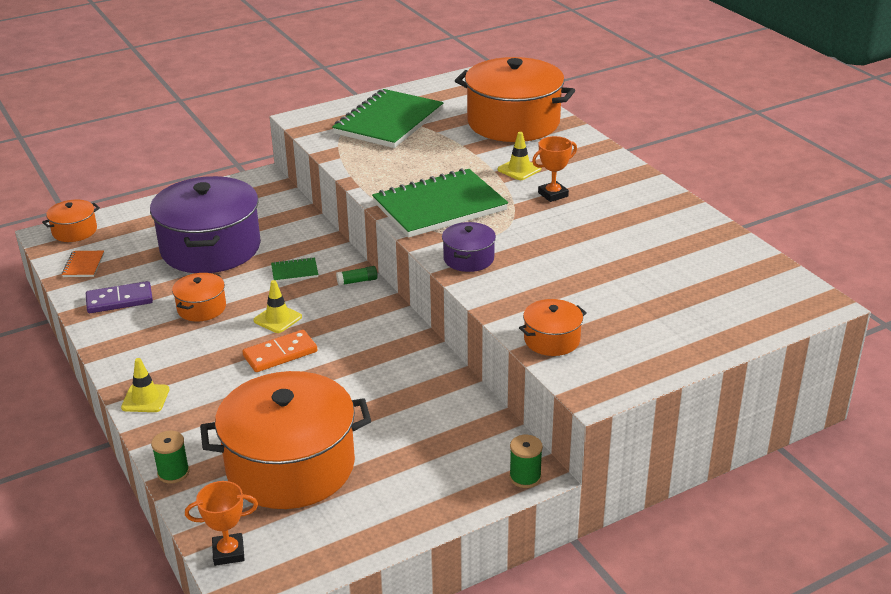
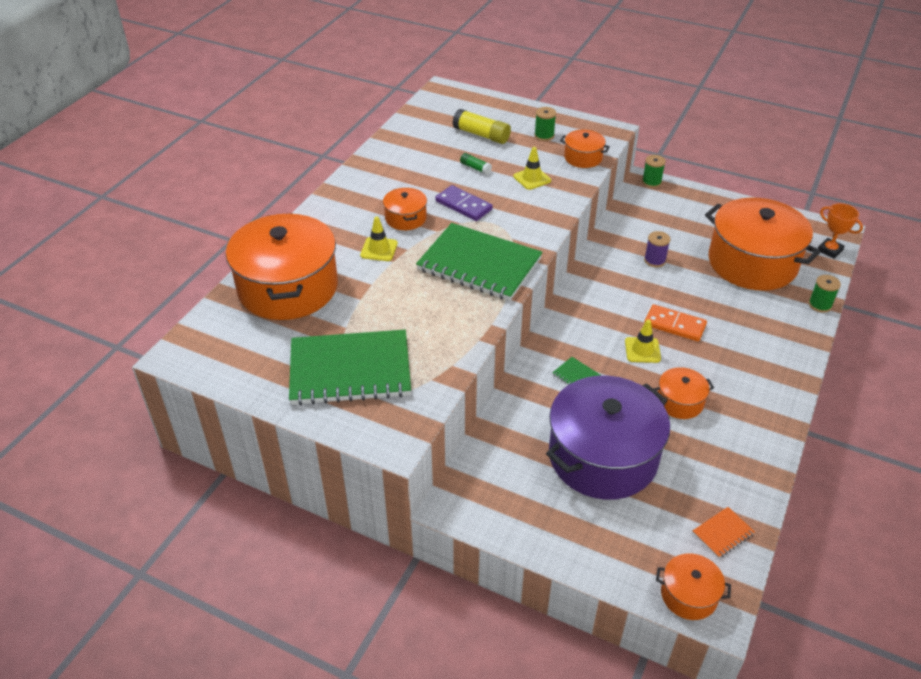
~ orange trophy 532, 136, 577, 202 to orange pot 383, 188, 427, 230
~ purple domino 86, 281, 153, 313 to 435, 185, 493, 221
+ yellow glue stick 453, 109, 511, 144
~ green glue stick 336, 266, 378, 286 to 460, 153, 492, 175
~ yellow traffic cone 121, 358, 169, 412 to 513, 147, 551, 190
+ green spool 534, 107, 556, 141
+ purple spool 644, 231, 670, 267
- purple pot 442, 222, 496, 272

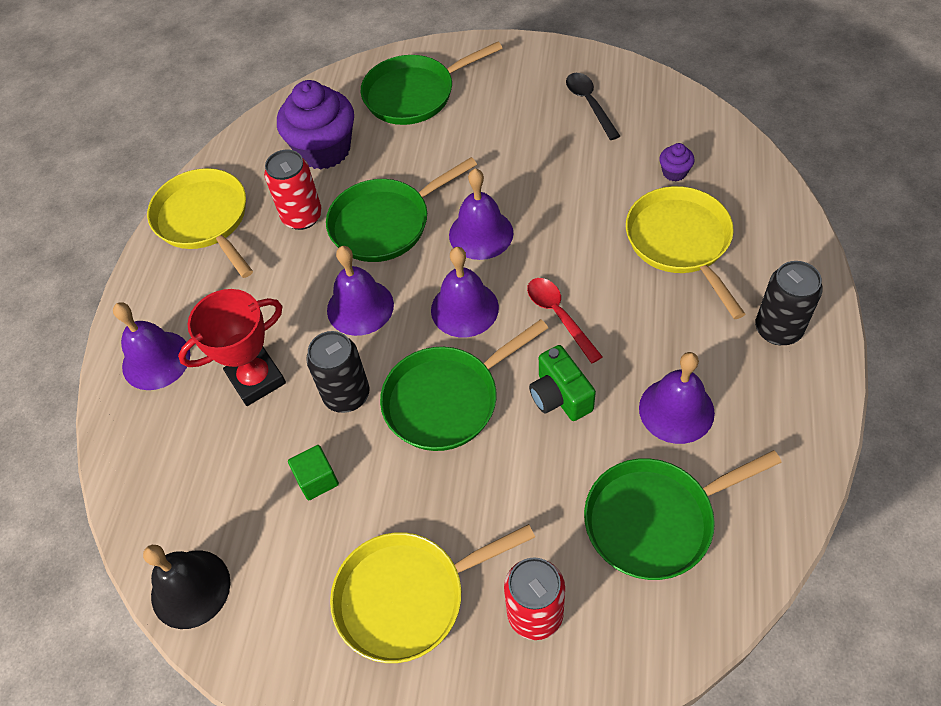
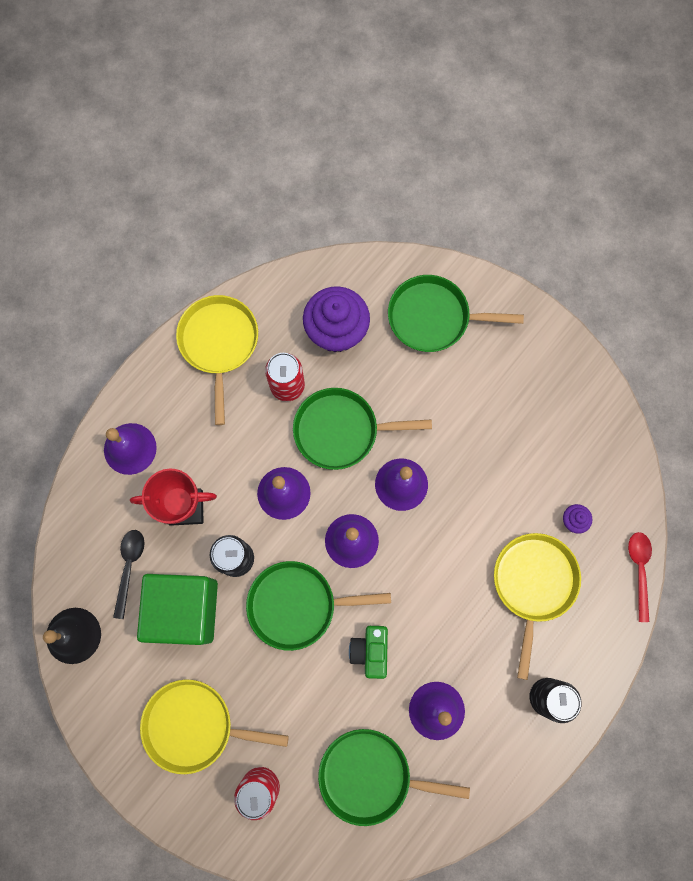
~ black spoon 566, 73, 620, 140 to 113, 530, 144, 619
~ green cube 288, 445, 339, 500 = 137, 574, 218, 645 x2.49
~ red spoon 527, 278, 603, 364 to 628, 532, 652, 622

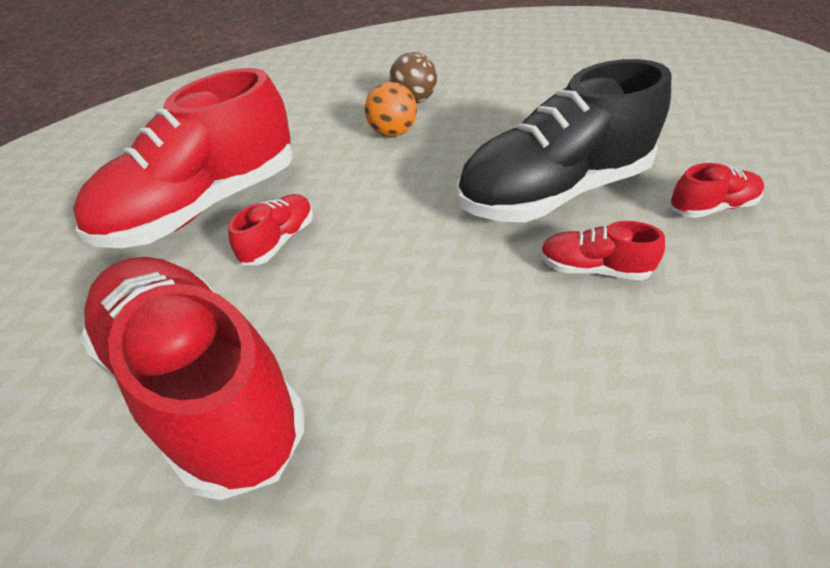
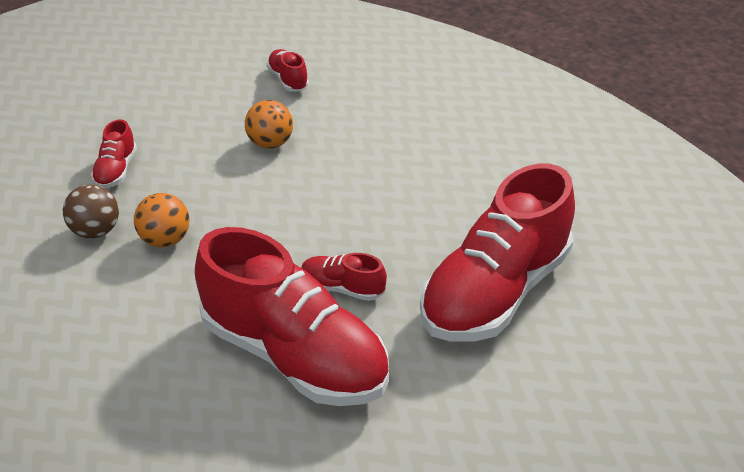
~ red shoe 540, 221, 665, 280 to 91, 119, 137, 188
~ black shoe 456, 59, 672, 222 to orange ball 245, 100, 293, 149

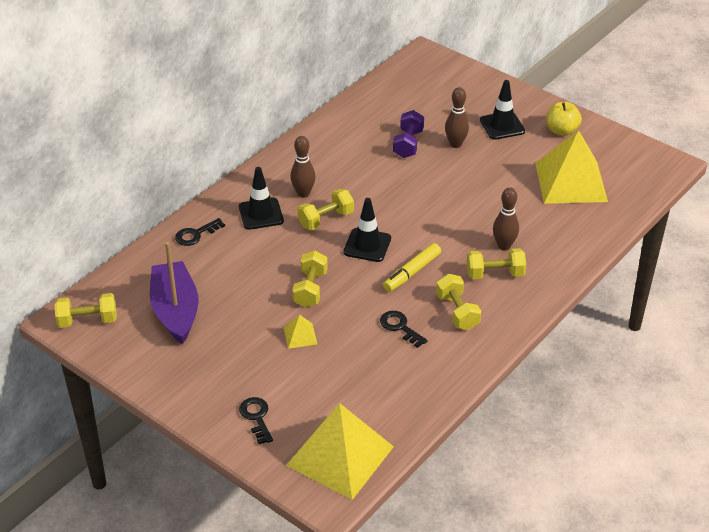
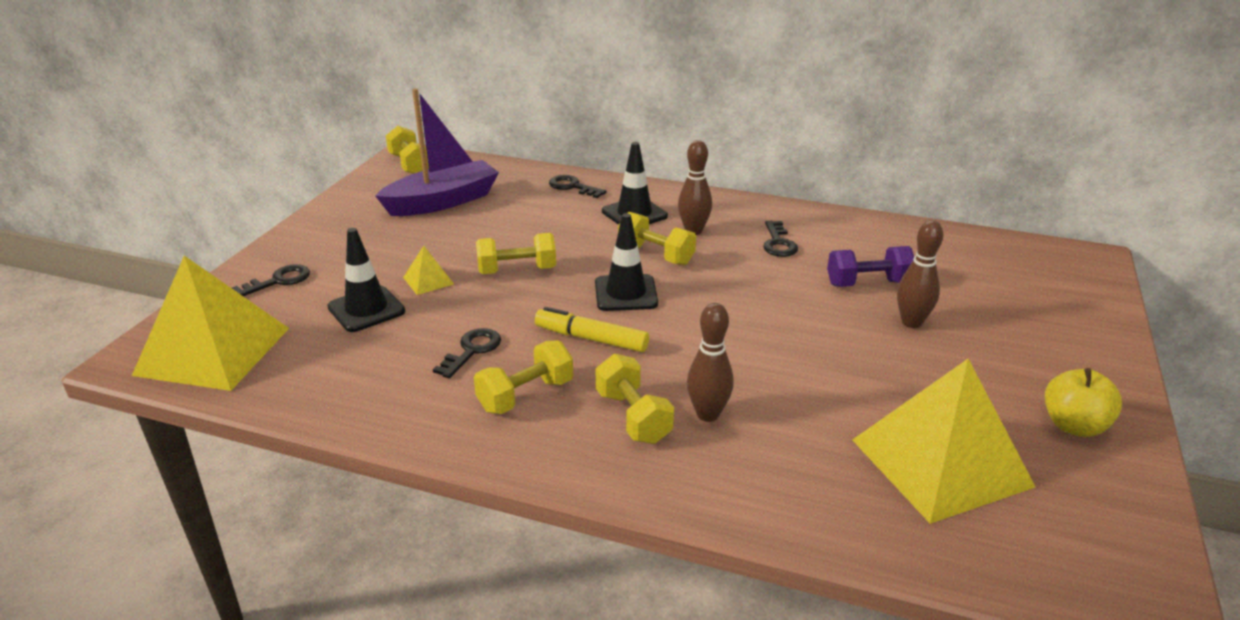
~ black traffic cone 480, 80, 525, 140 to 327, 228, 405, 332
+ black key 763, 221, 798, 257

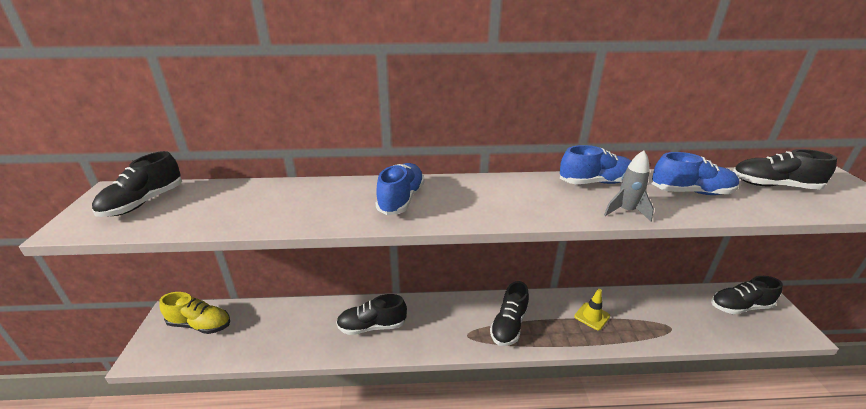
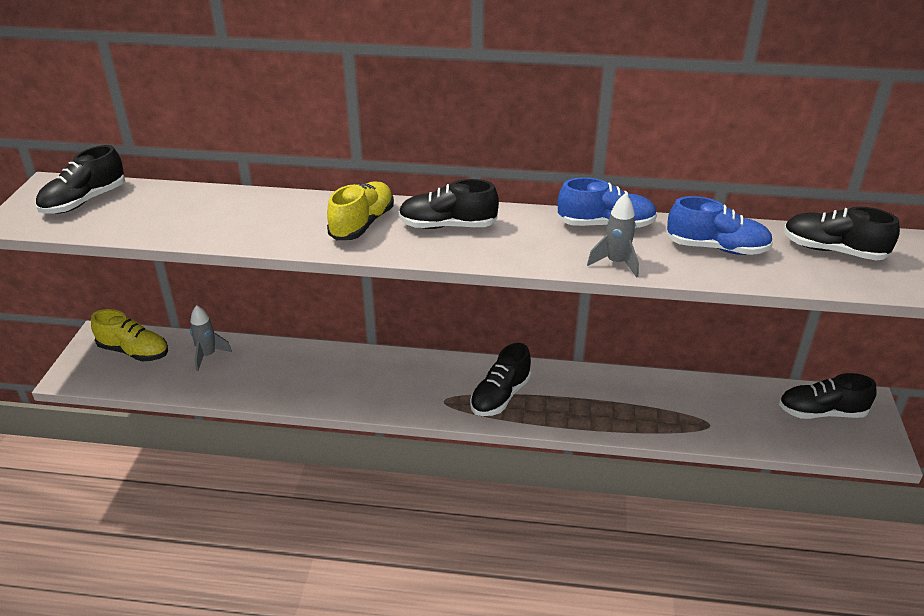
+ grey rocket 190, 305, 232, 371
~ blue shoe 376, 163, 425, 215 to yellow shoe 327, 181, 394, 240
~ black shoe 336, 294, 407, 335 to 399, 179, 499, 229
- yellow traffic cone 574, 289, 610, 331

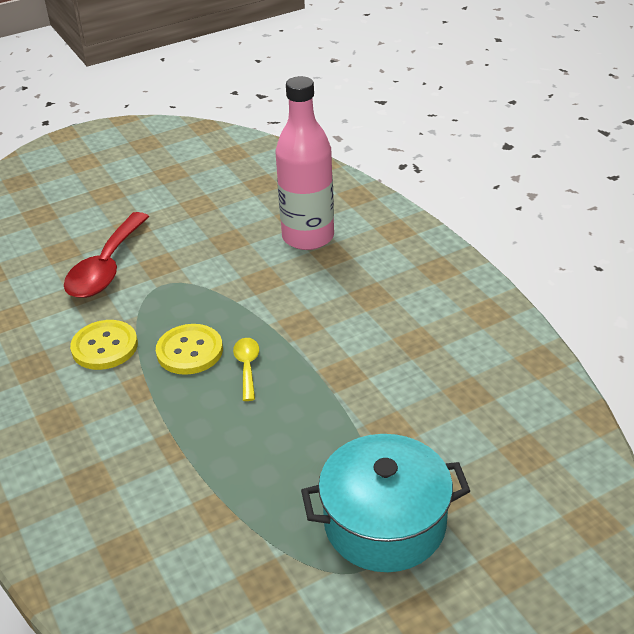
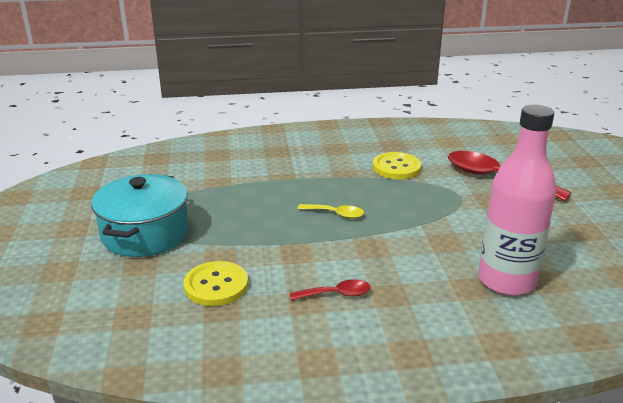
~ yellow button 156, 324, 223, 375 to 184, 261, 248, 306
+ red spoon 290, 279, 370, 300

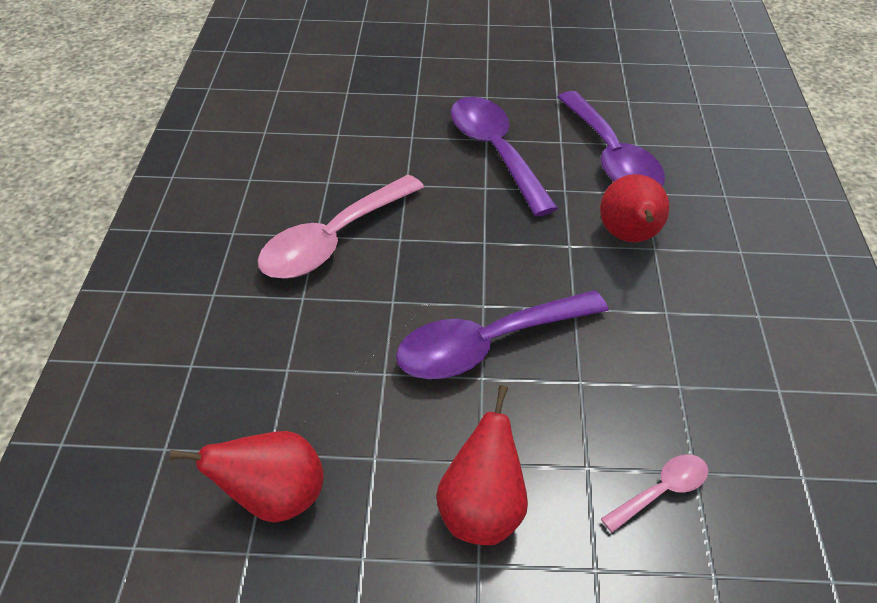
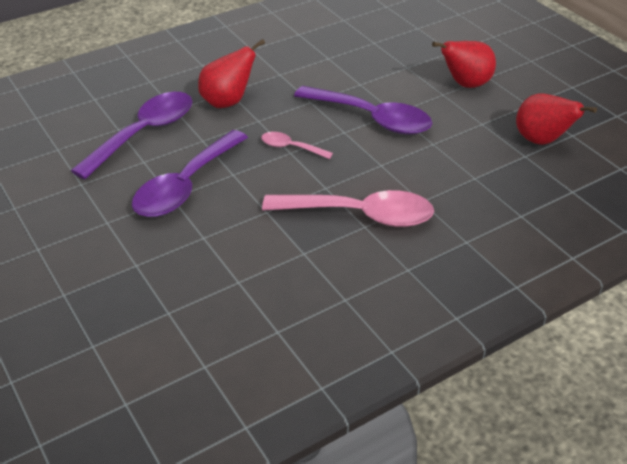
~ pink spoon 601, 454, 708, 533 to 261, 132, 333, 159

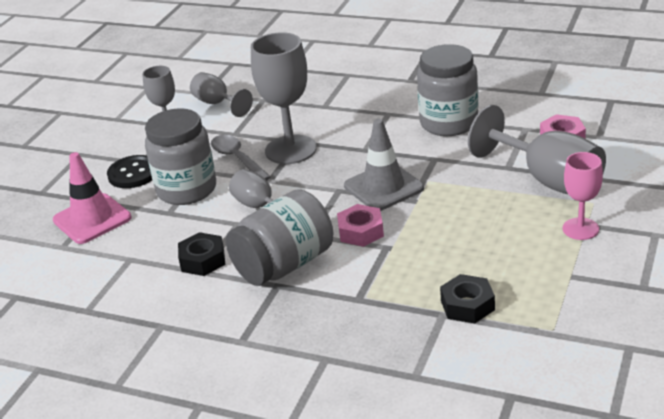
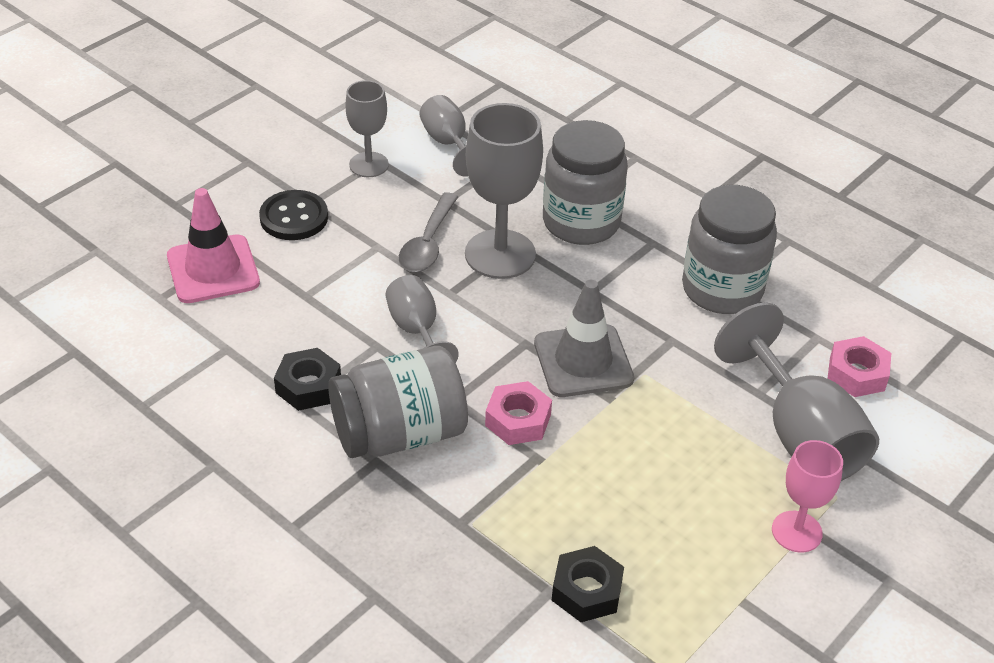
~ grey spoon 211, 135, 271, 180 = 399, 192, 458, 272 150 degrees counterclockwise
~ grey jar 145, 108, 216, 205 to 543, 120, 628, 245

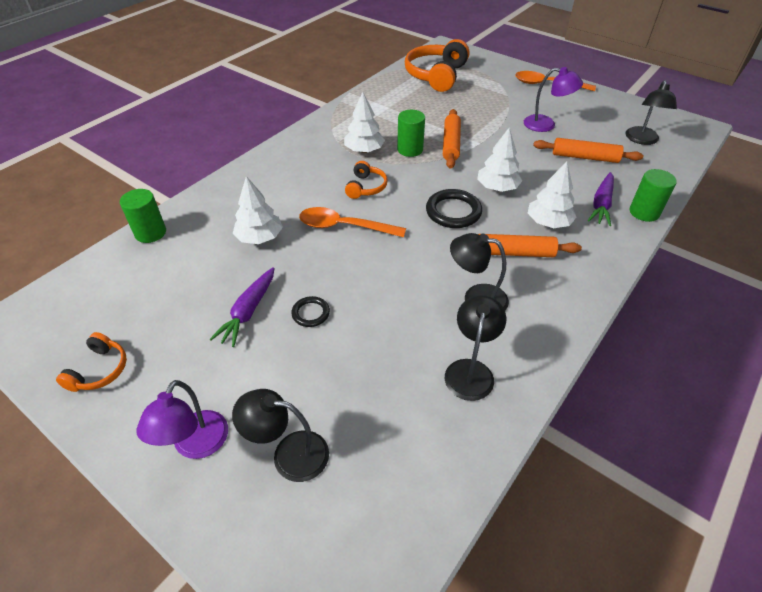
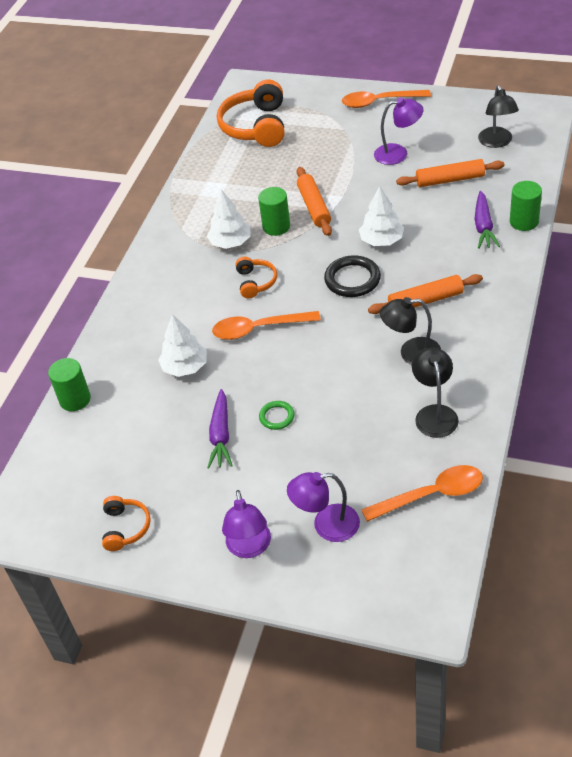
~ black ring 291, 296, 330, 327 to green ring 259, 401, 295, 430
~ black lamp 232, 389, 329, 482 to purple lamp 287, 472, 360, 542
+ orange spoon 361, 465, 483, 522
- white tree 528, 162, 577, 228

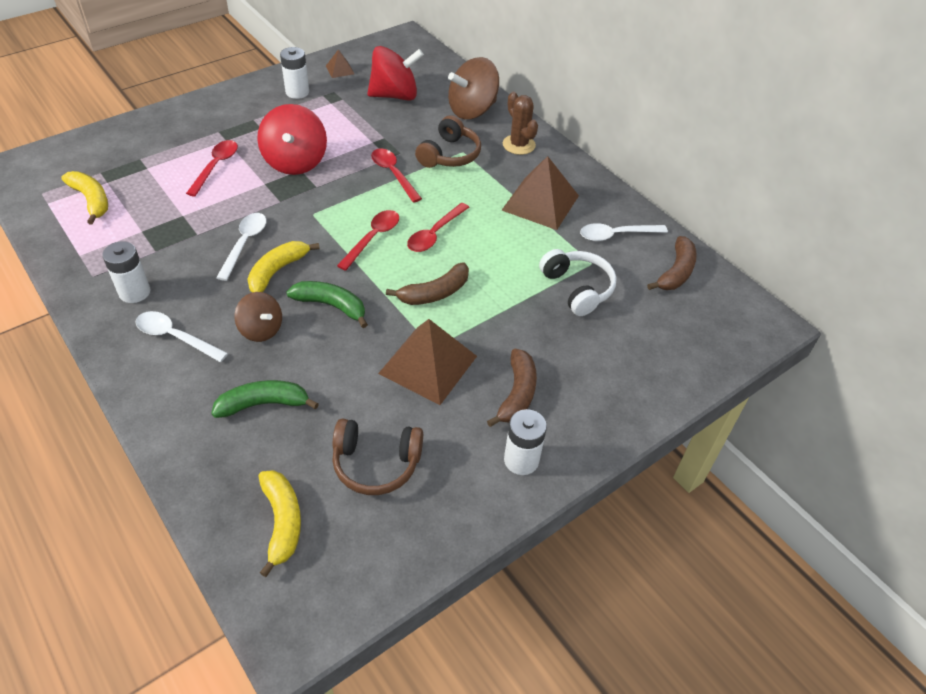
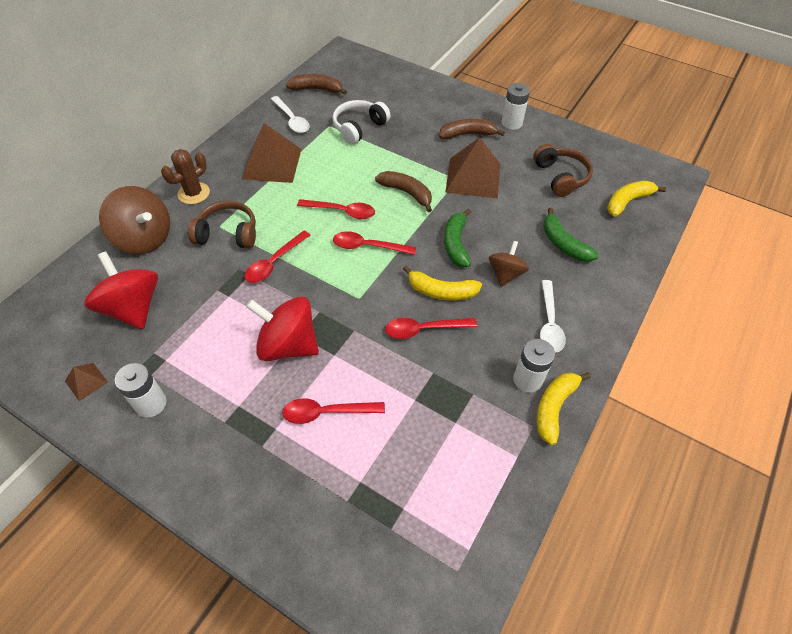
~ red spinning top 257, 104, 327, 175 = 246, 296, 319, 361 135 degrees counterclockwise
~ white spoon 216, 213, 267, 281 to red spoon 385, 318, 477, 339
~ yellow banana 61, 171, 108, 225 to 537, 372, 591, 445

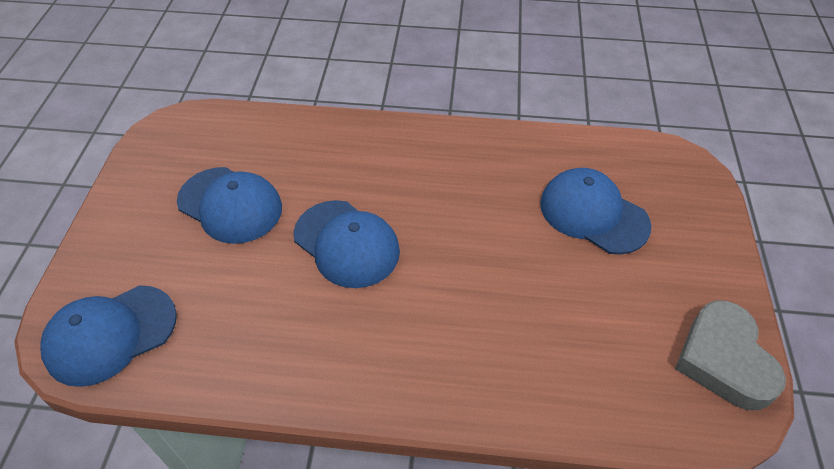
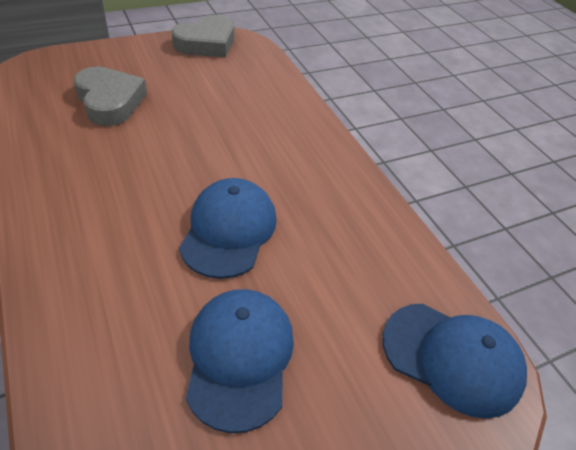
~ blue cap 540, 168, 652, 254 to grey heart 74, 67, 147, 126

